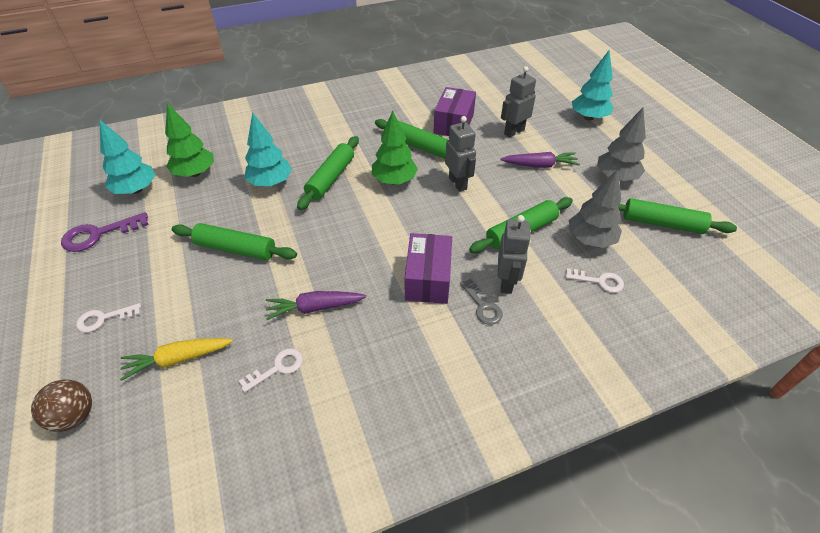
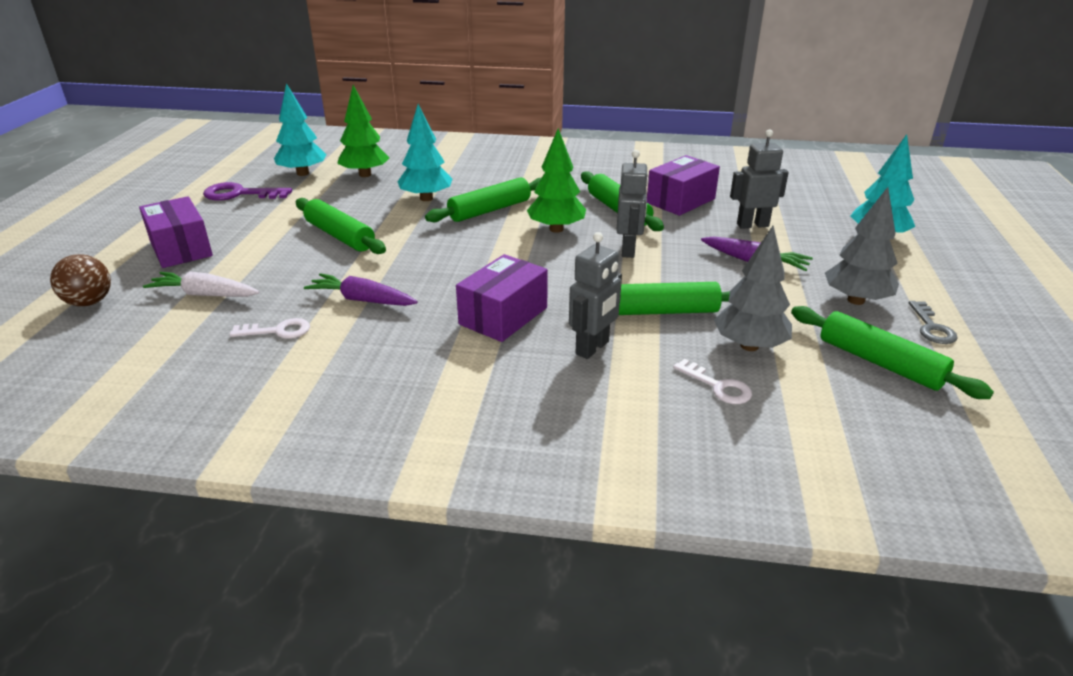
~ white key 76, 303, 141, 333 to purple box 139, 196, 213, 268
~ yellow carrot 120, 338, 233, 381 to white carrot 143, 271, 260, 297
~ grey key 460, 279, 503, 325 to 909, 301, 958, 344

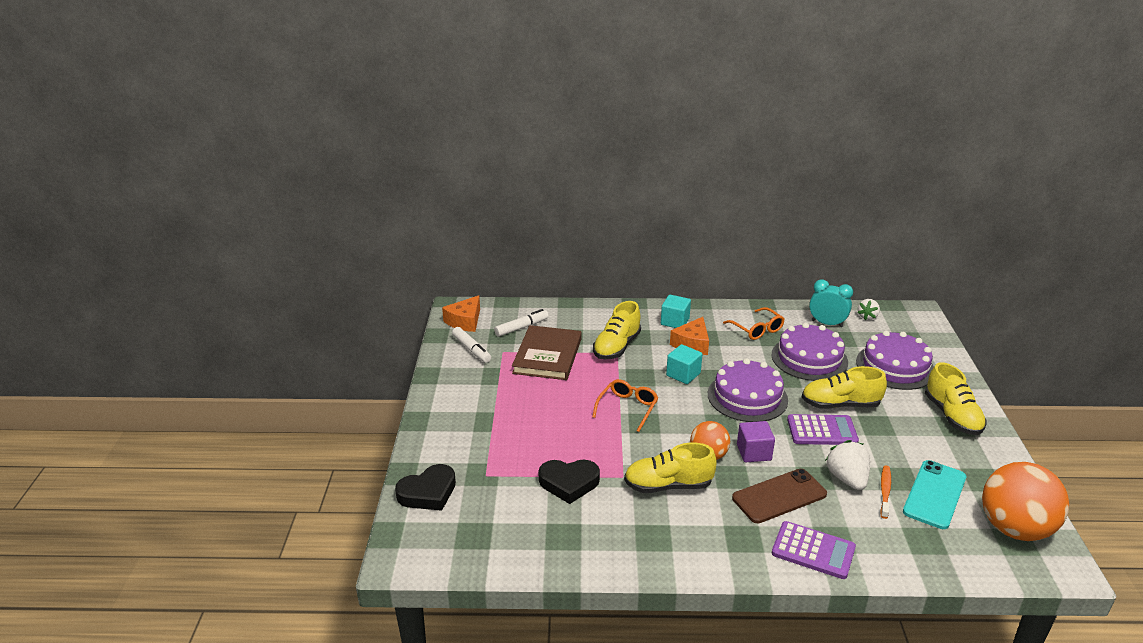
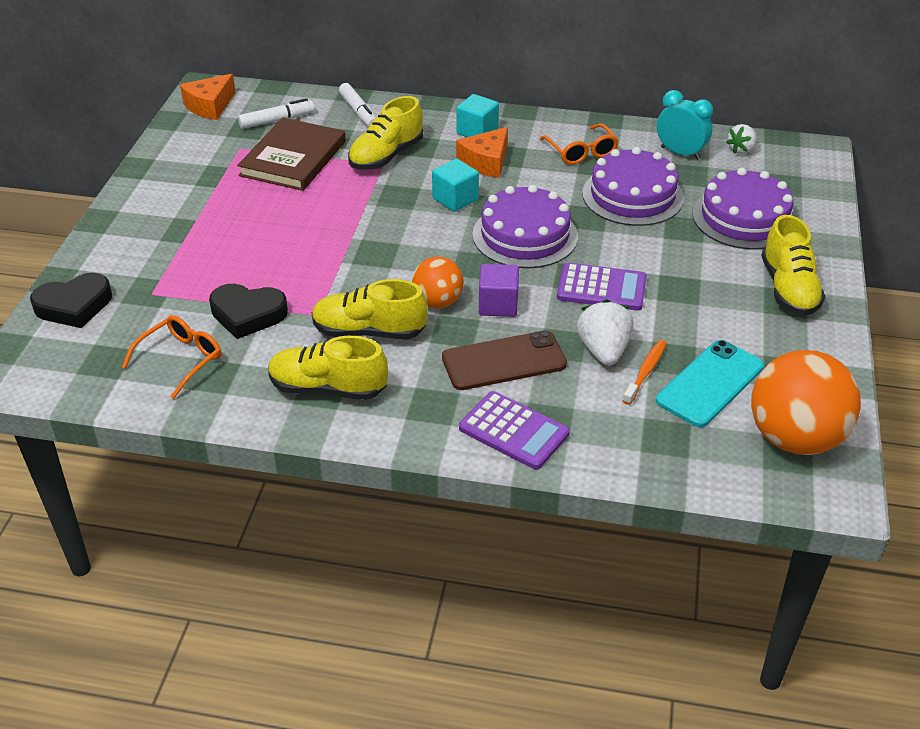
~ orange glasses 592, 379, 658, 432 to 122, 315, 221, 399
~ yellow shoe 802, 366, 887, 409 to 268, 336, 388, 400
~ white marker 452, 327, 491, 363 to 339, 83, 376, 127

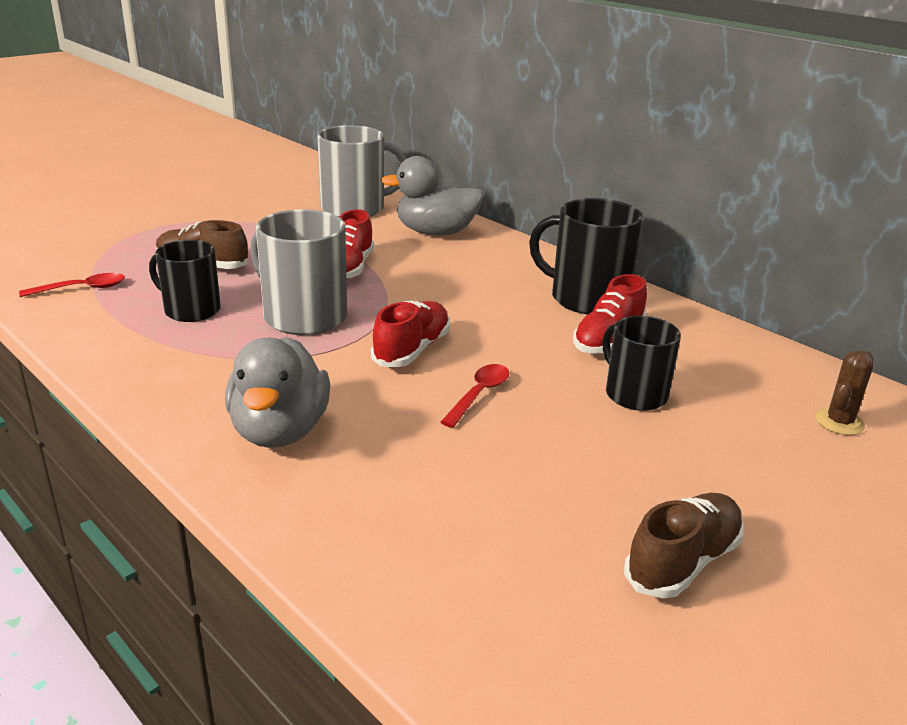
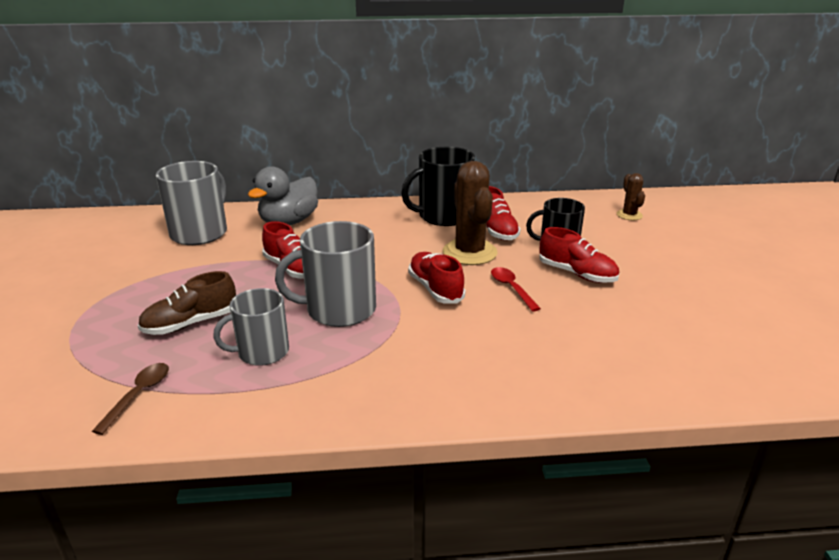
~ red spoon 19, 273, 125, 297 to brown spoon 92, 363, 169, 435
~ black mug 149, 240, 221, 322 to grey mug 213, 288, 289, 366
+ brown cactus 443, 161, 498, 265
+ red shoe 539, 227, 619, 283
- grey duck 225, 337, 330, 448
- brown shoe 624, 493, 744, 598

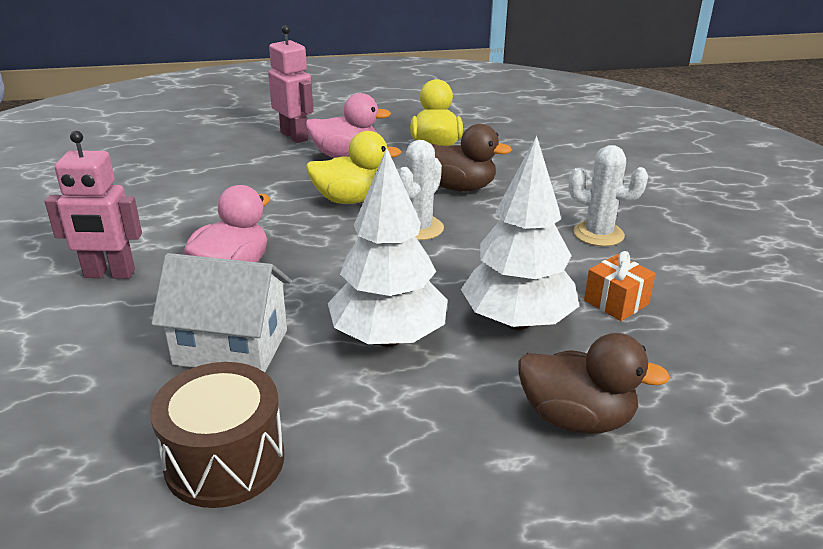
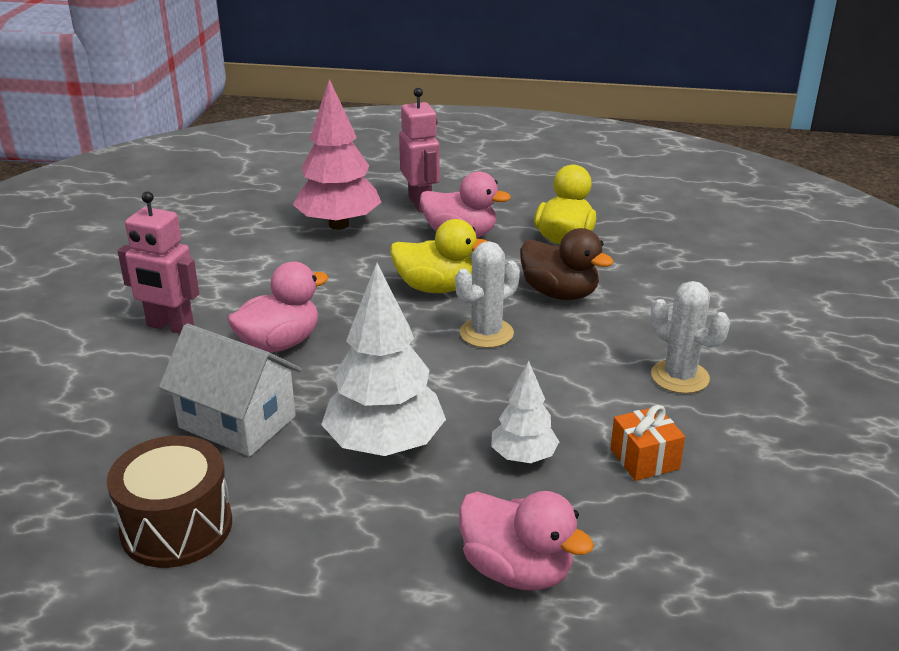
+ pink tree 293, 79, 381, 230
~ brown duck 518, 333, 670, 434 to pink duck 459, 491, 594, 590
~ white tree 461, 136, 579, 330 = 491, 361, 559, 463 x0.55

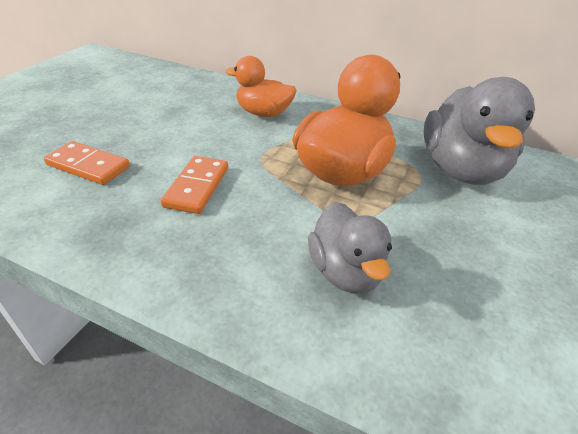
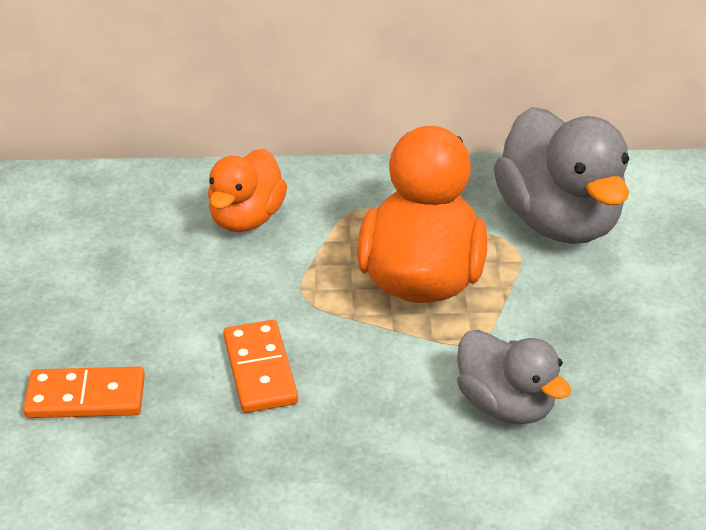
~ orange duck 225, 56, 296, 117 = 208, 149, 287, 232 60 degrees counterclockwise

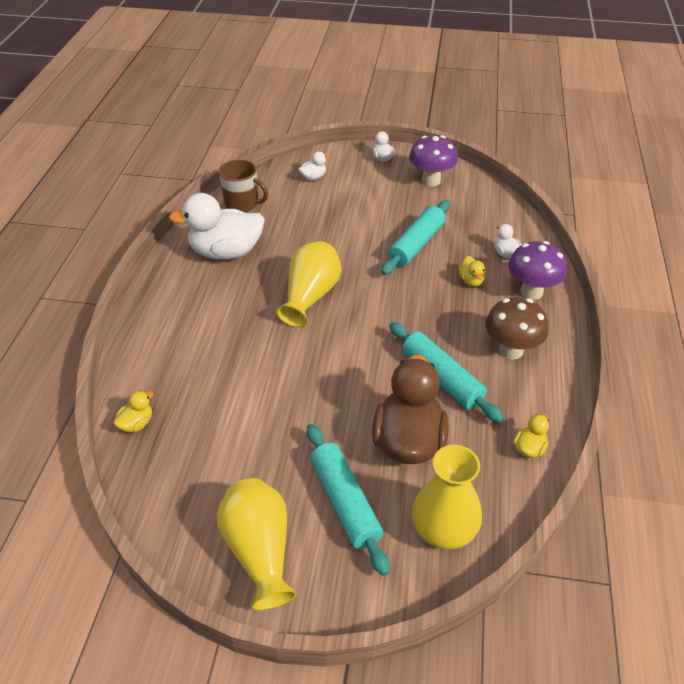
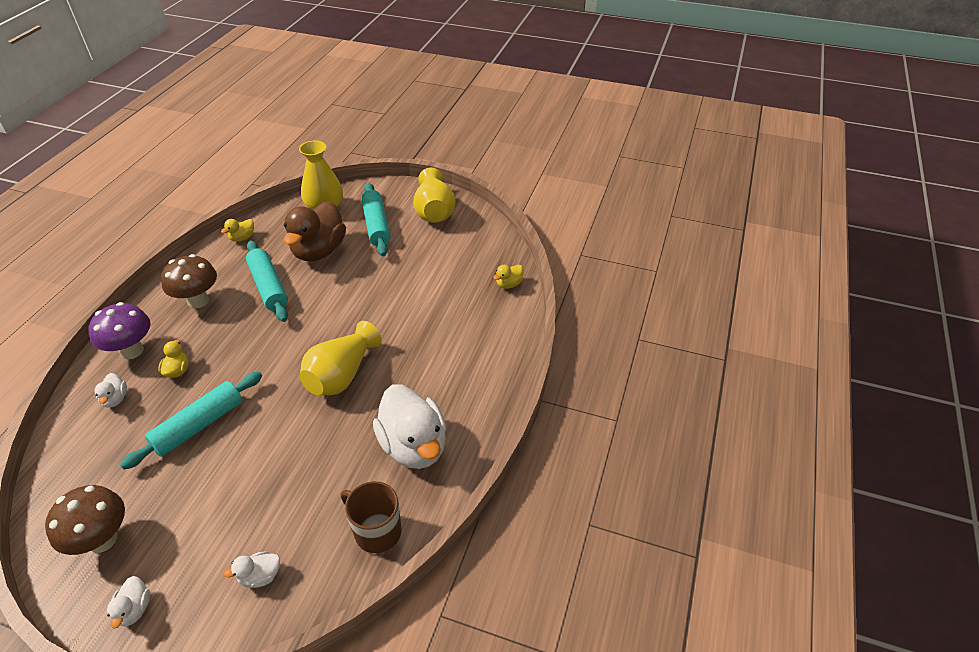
~ purple mushroom 409, 135, 458, 186 to brown mushroom 45, 485, 125, 555
~ white duck 169, 193, 265, 260 = 373, 384, 446, 469 60 degrees clockwise

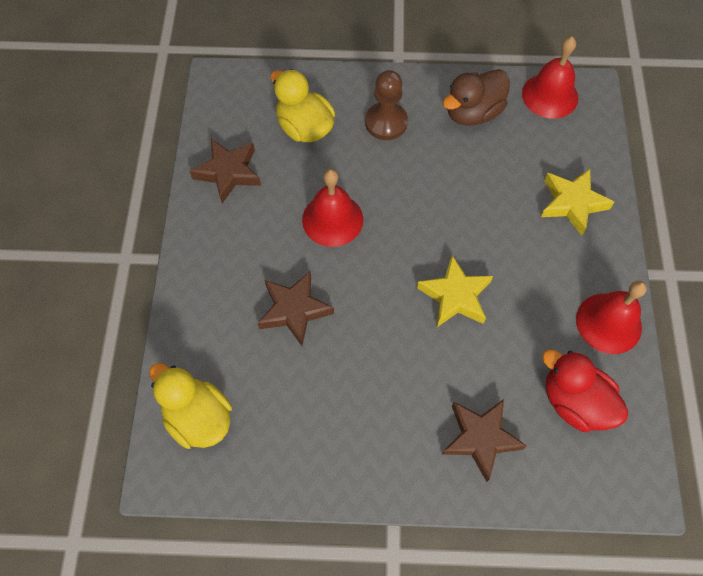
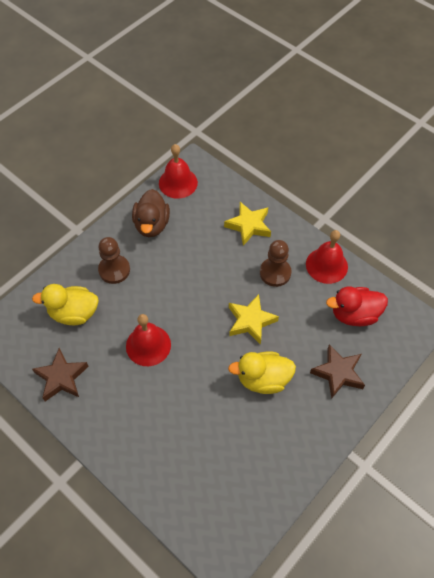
~ yellow duck 149, 363, 232, 449 to 228, 351, 296, 394
+ brown pawn 260, 240, 291, 287
- brown star 257, 271, 334, 346

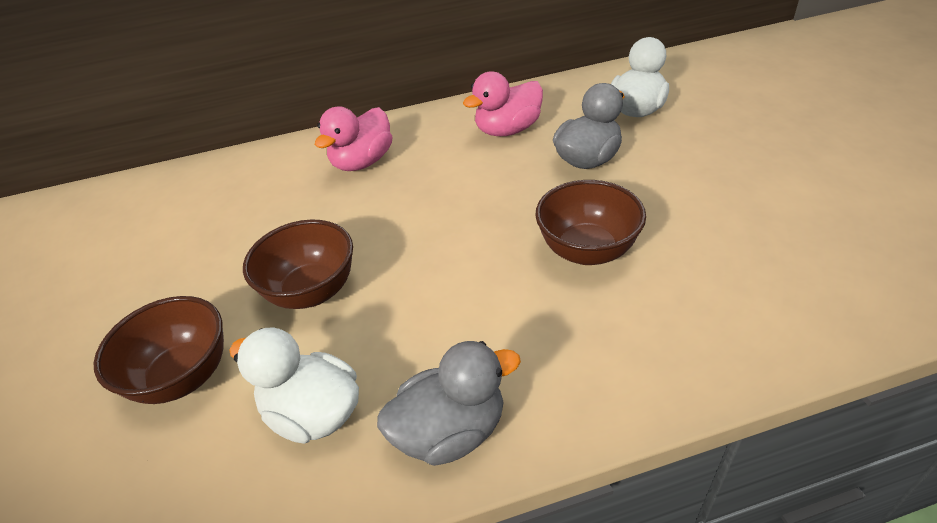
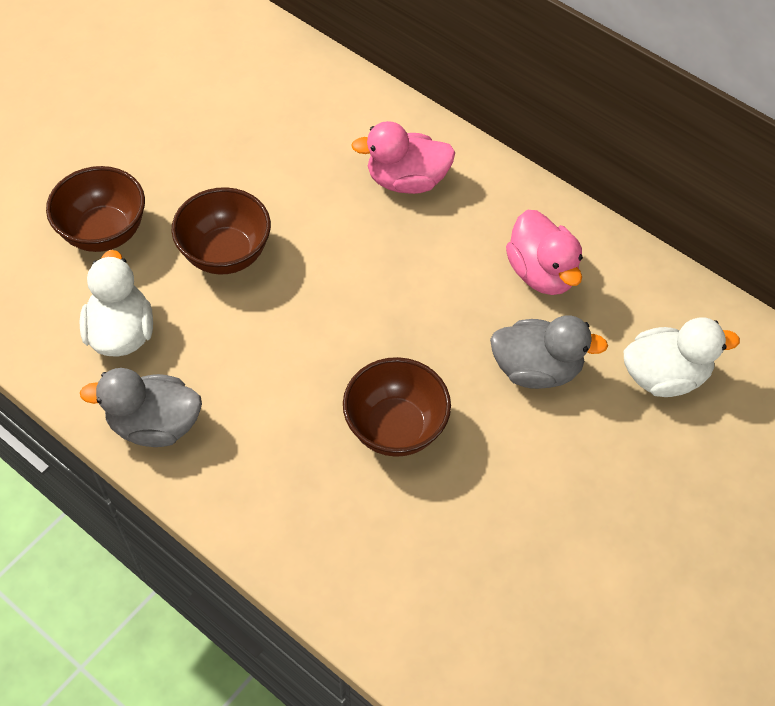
~ grey duck 377, 341, 521, 466 = 80, 368, 202, 447 150 degrees clockwise
~ pink duck 463, 71, 543, 136 = 506, 210, 583, 295 135 degrees counterclockwise

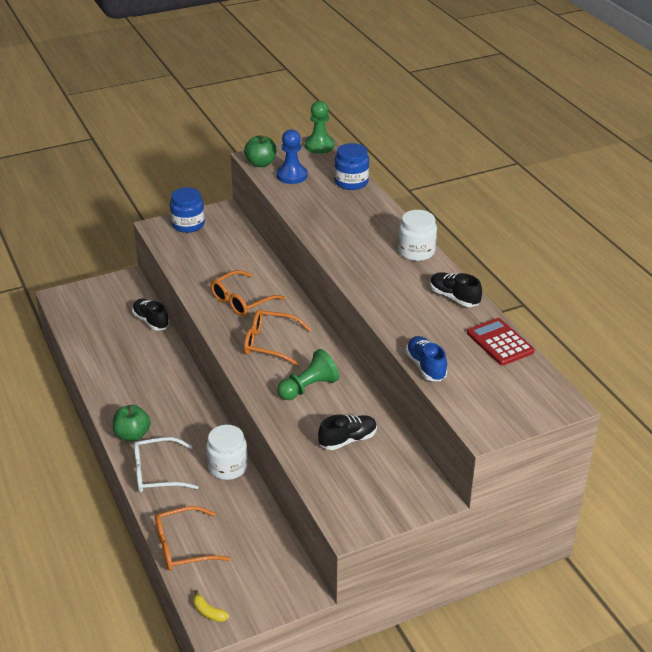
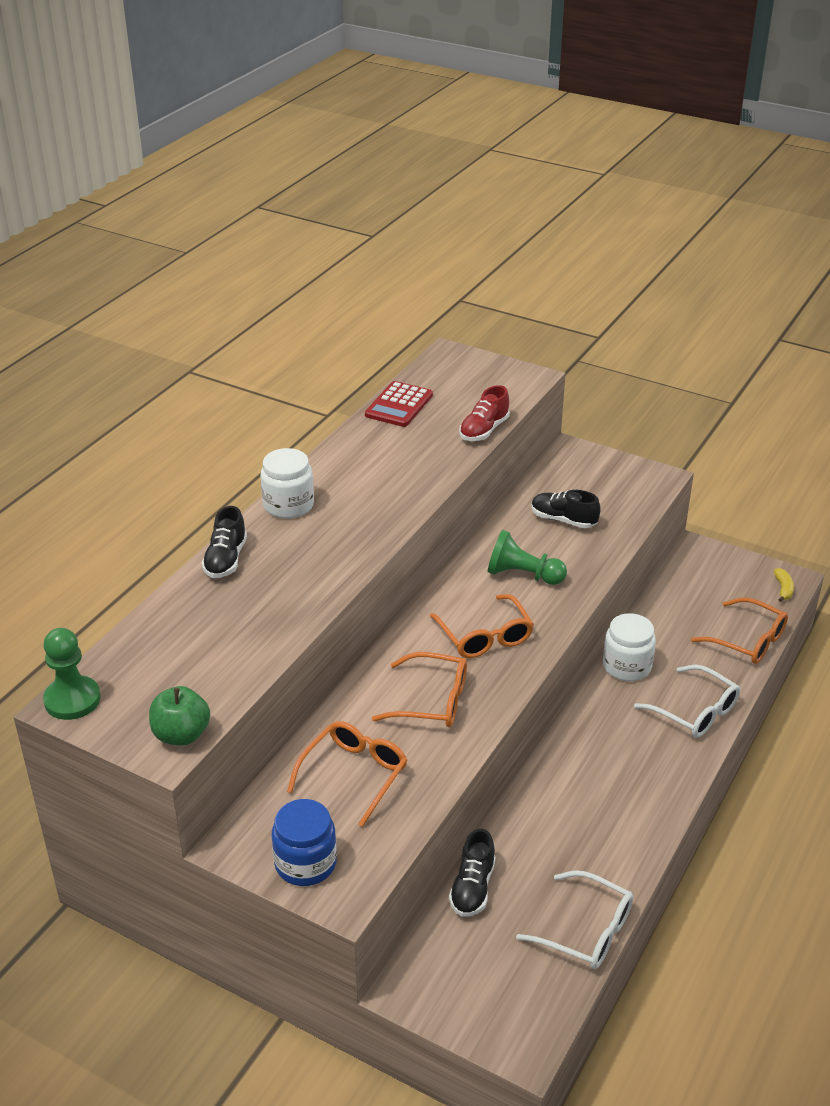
~ black shoe 430, 272, 482, 307 to 202, 506, 247, 578
+ orange glasses 287, 721, 407, 827
~ blue shoe 406, 336, 447, 381 to red shoe 459, 385, 510, 441
+ white glasses 516, 870, 633, 969
- green apple 113, 405, 151, 441
- blue pawn 276, 129, 307, 184
- blue jar 334, 143, 369, 190

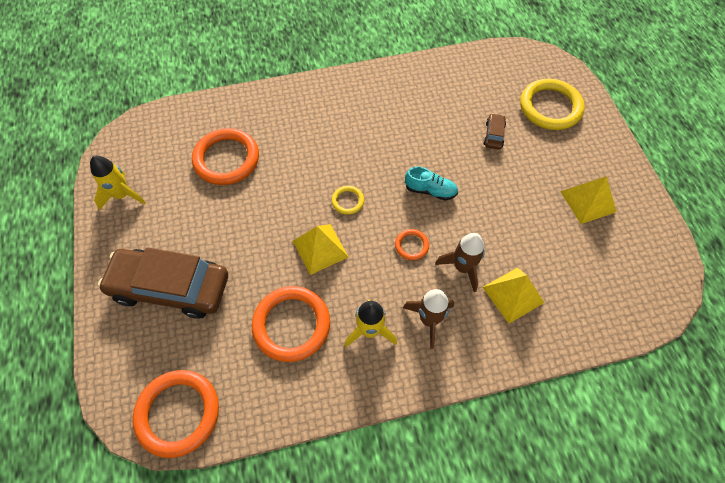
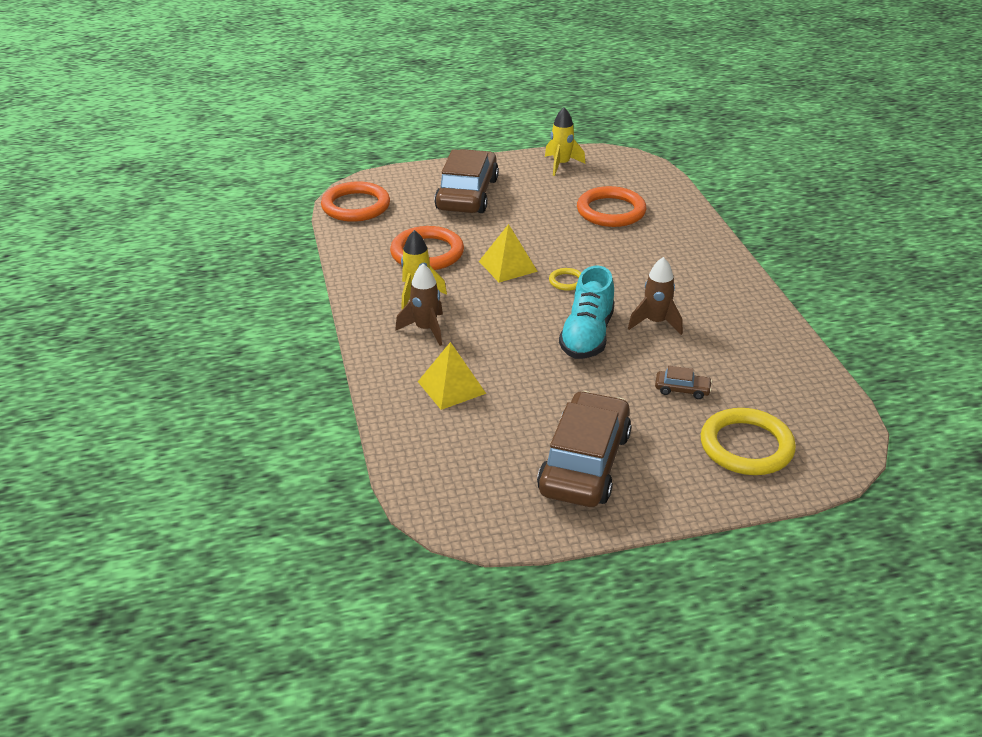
~ yellow pyramid 560, 176, 616, 224 to brown car 537, 391, 632, 507
~ turquoise shoe 405, 167, 458, 200 = 559, 266, 615, 359 x1.71
~ brown rocket 435, 233, 485, 292 to 628, 257, 683, 335
- orange ring 395, 229, 429, 260

